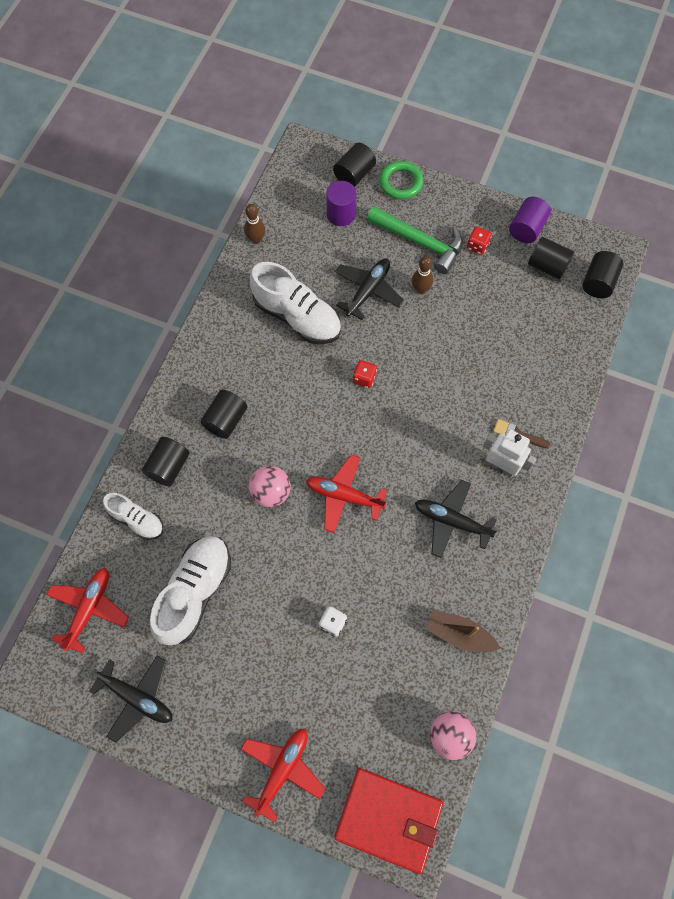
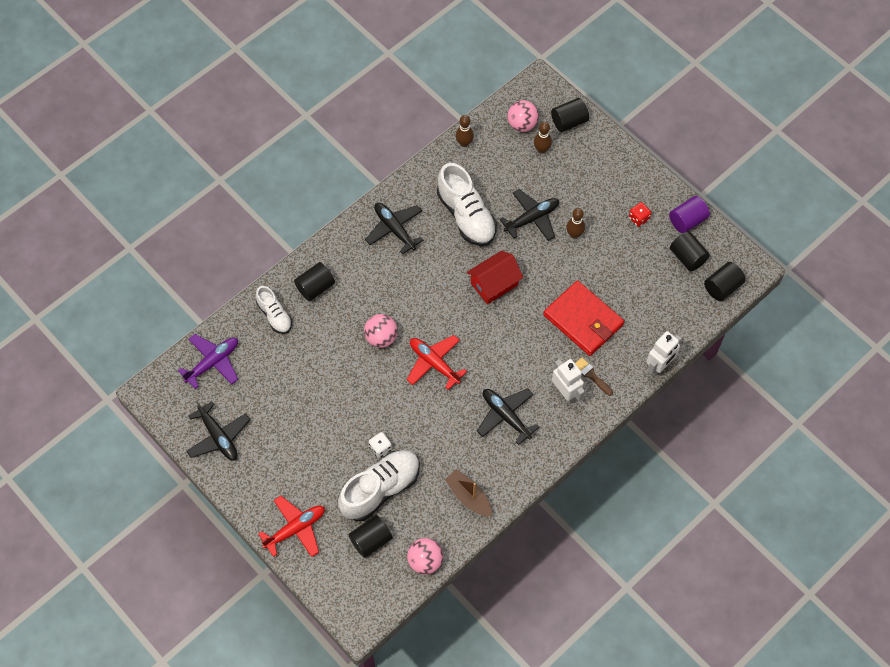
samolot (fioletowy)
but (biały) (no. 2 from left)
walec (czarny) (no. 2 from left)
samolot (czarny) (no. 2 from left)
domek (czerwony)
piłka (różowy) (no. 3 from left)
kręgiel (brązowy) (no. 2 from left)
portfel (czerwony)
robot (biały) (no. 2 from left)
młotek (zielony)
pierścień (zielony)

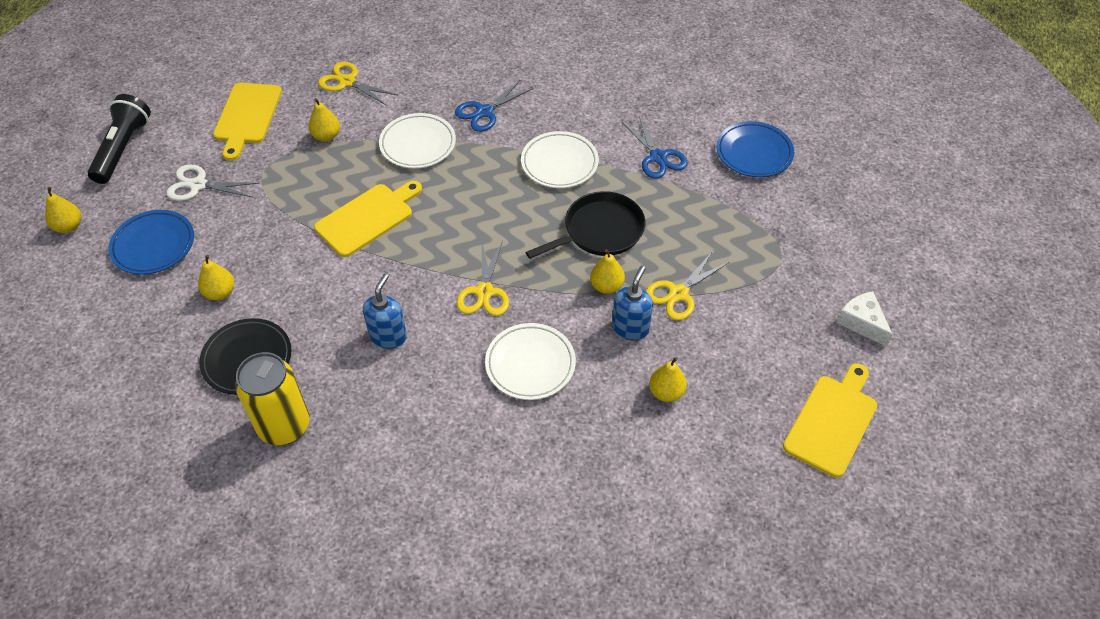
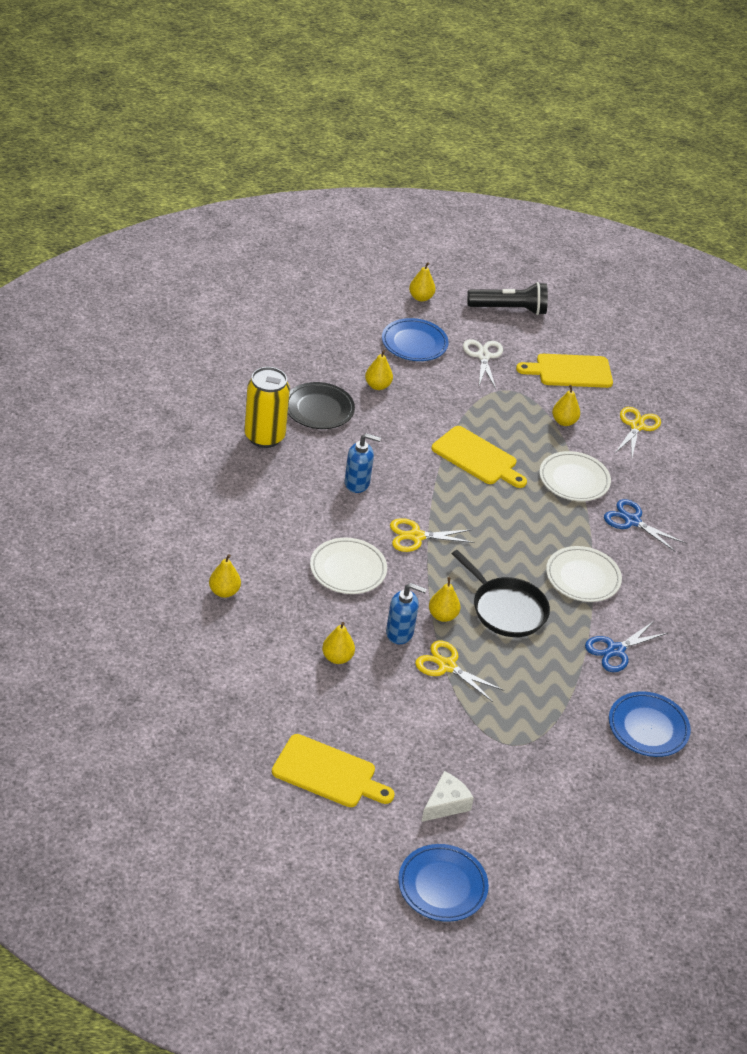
gruszka (żółty) (no. 1 from left)
talerz (niebieski) (no. 2 from left)

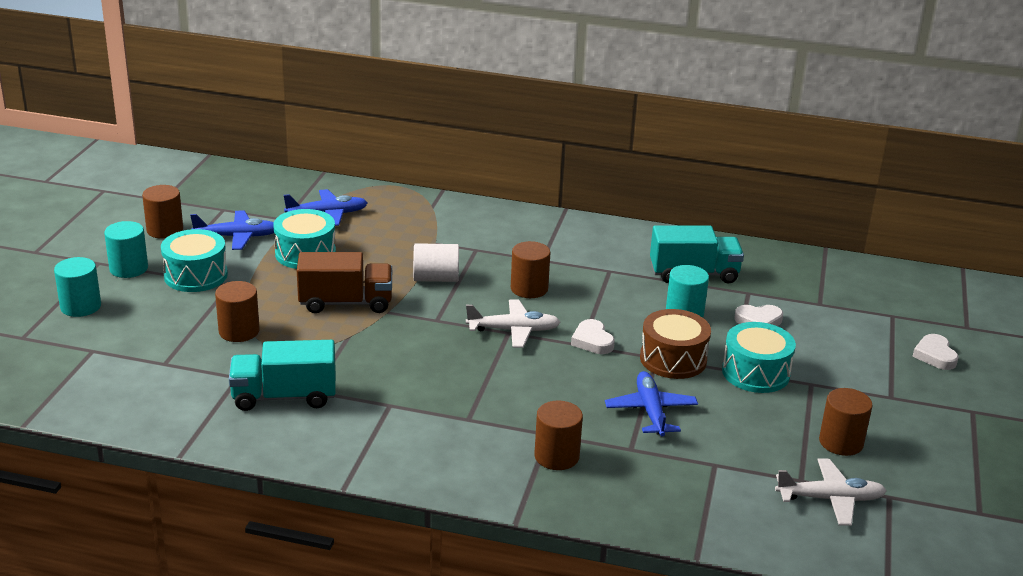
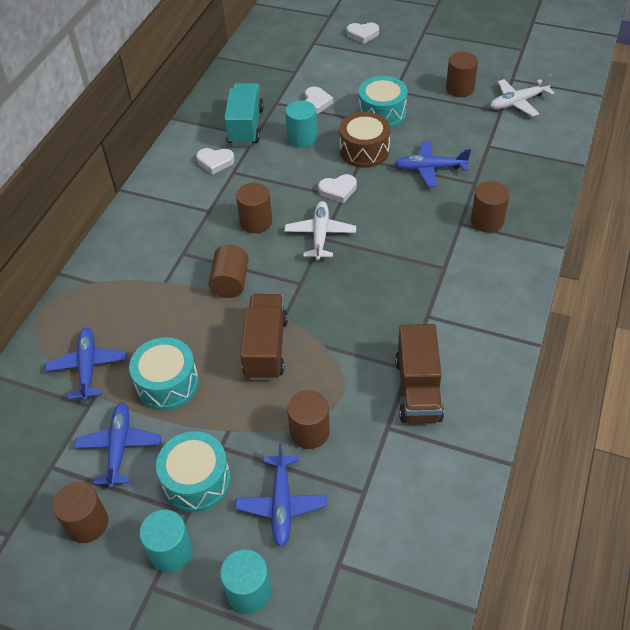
serce (biały) (no. 1 from left)
walec (brązowy) (no. 2 from left)
samolot (niebieski) (no. 3 from left)
ciężarówka (brązowy) (no. 2 from left)
samolot (biały) (no. 2 from left)

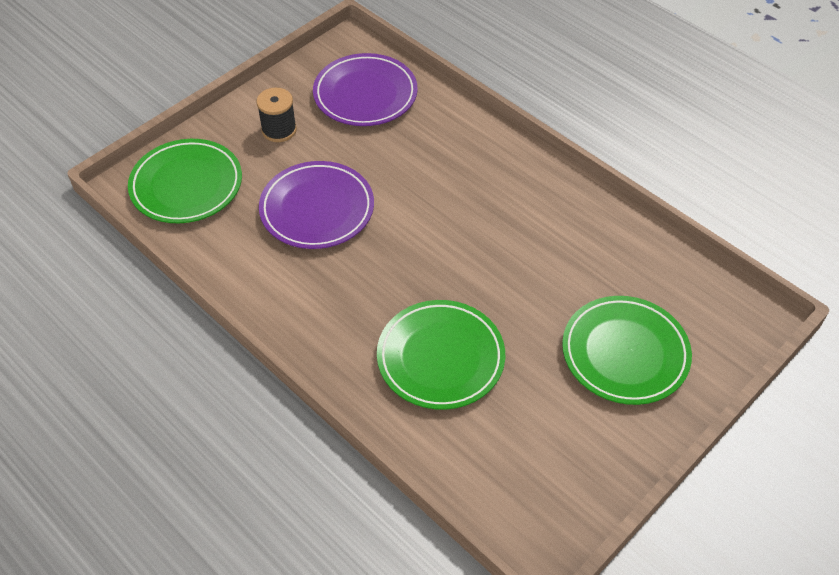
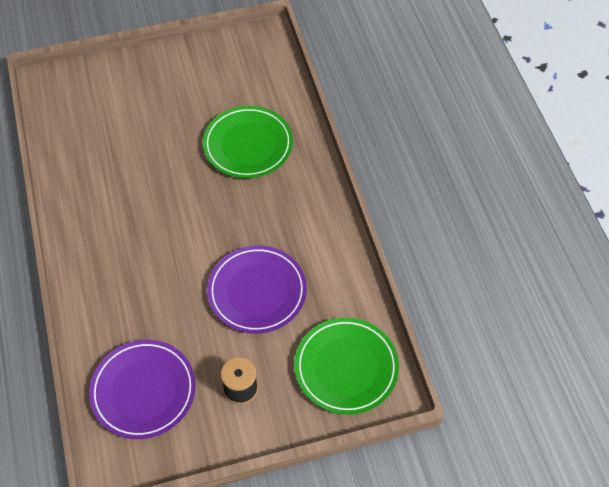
talerz (zielony) (no. 3 from left in the first image)

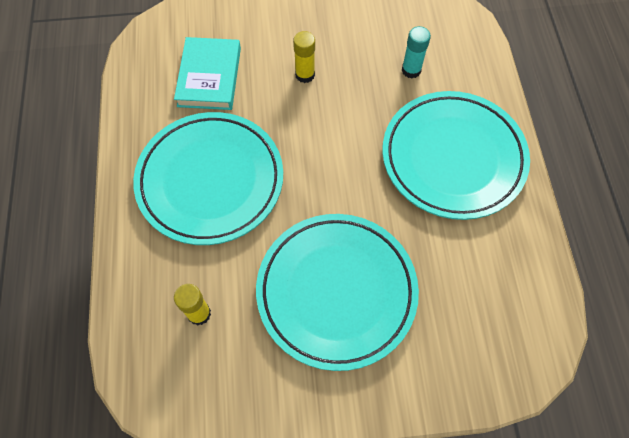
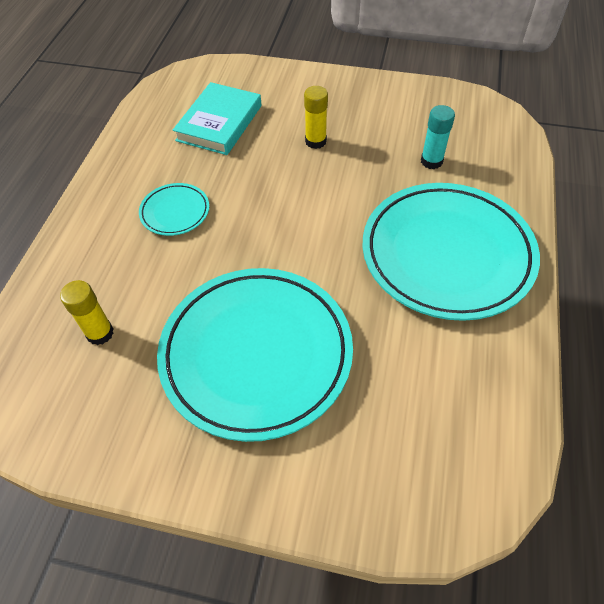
talerz (turkusowy) (no. 1 from left)

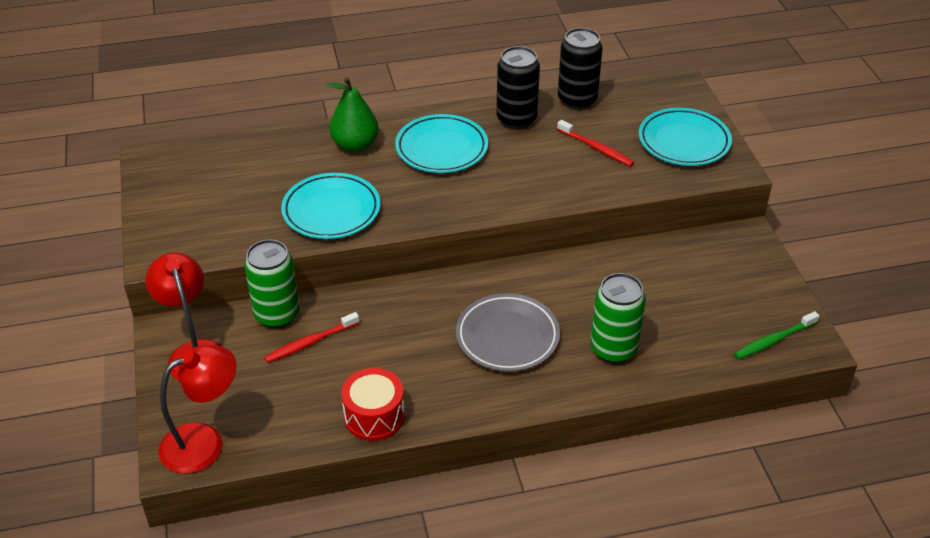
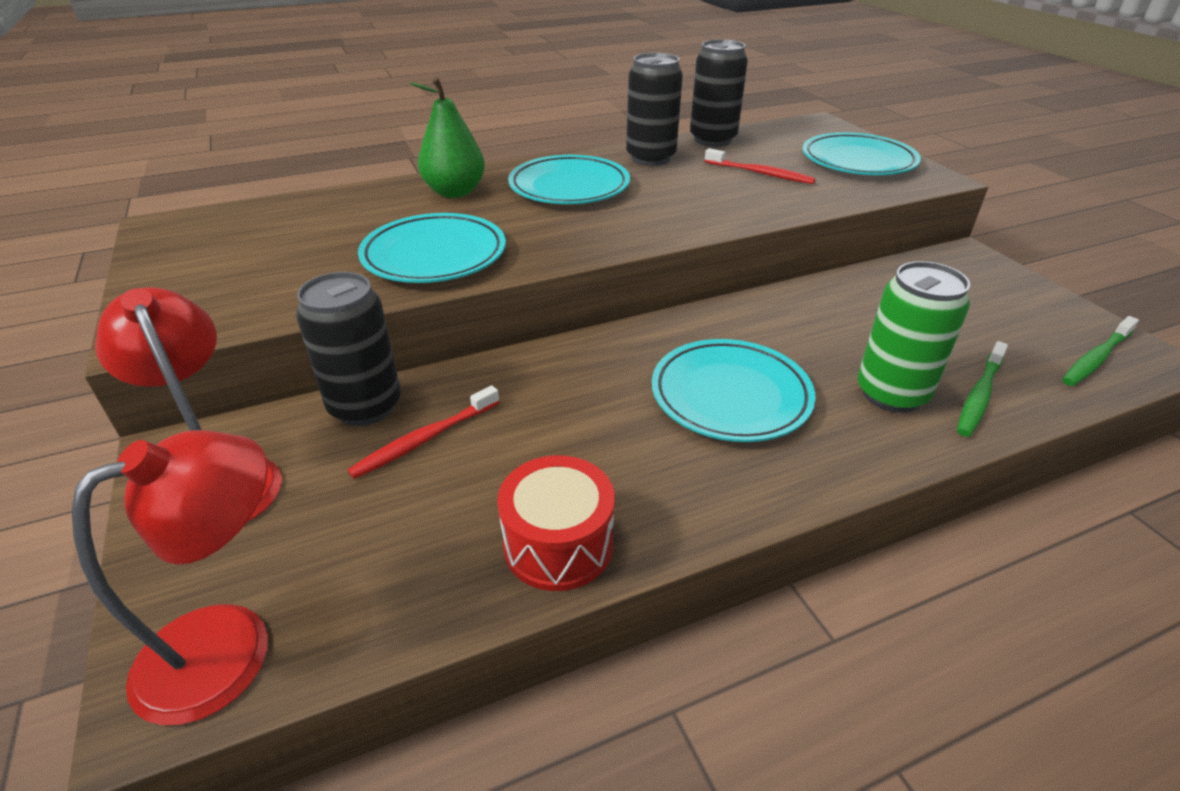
puszka (czarny) (no. 1 from left)
talerz (turkusowy) (no. 3 from left)
szczoteczka do zębów (zielony) (no. 1 from left)

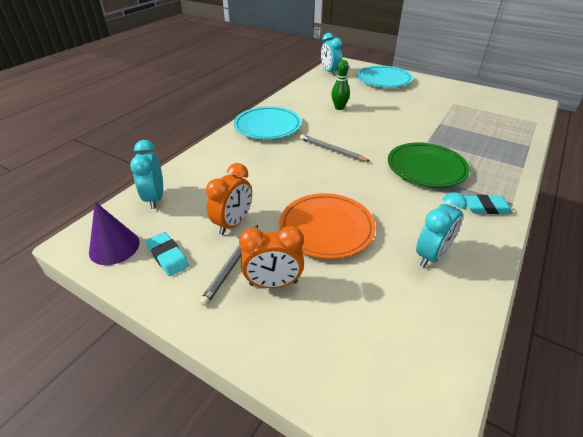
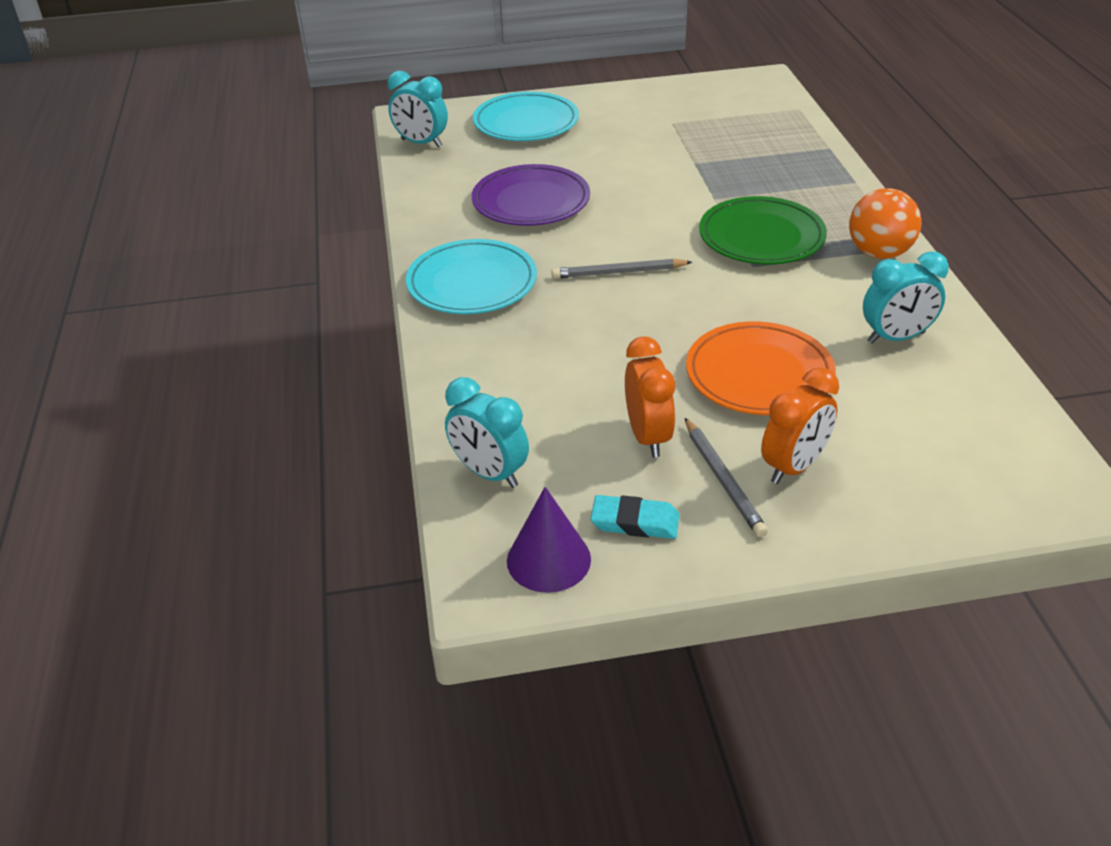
talerz (fioletowy)
piłka (pomarańczowy)
budzik (turkusowy) (no. 3 from left)

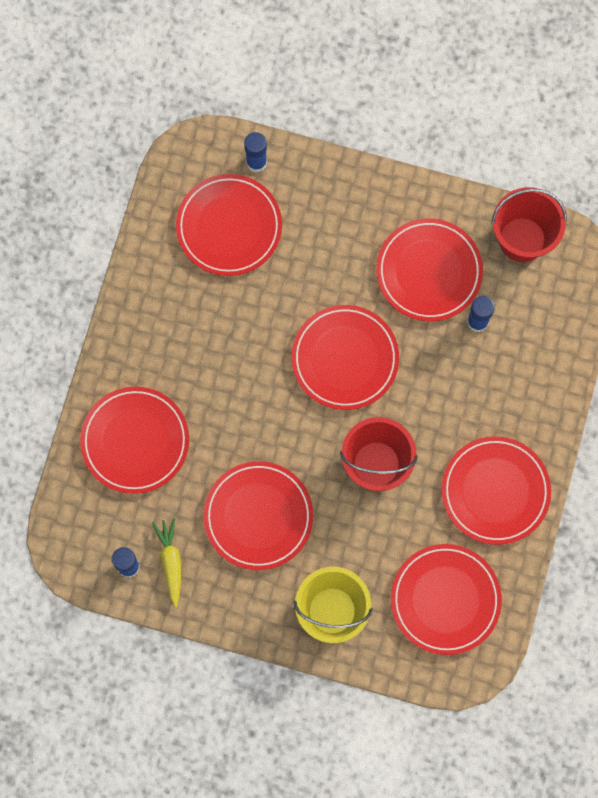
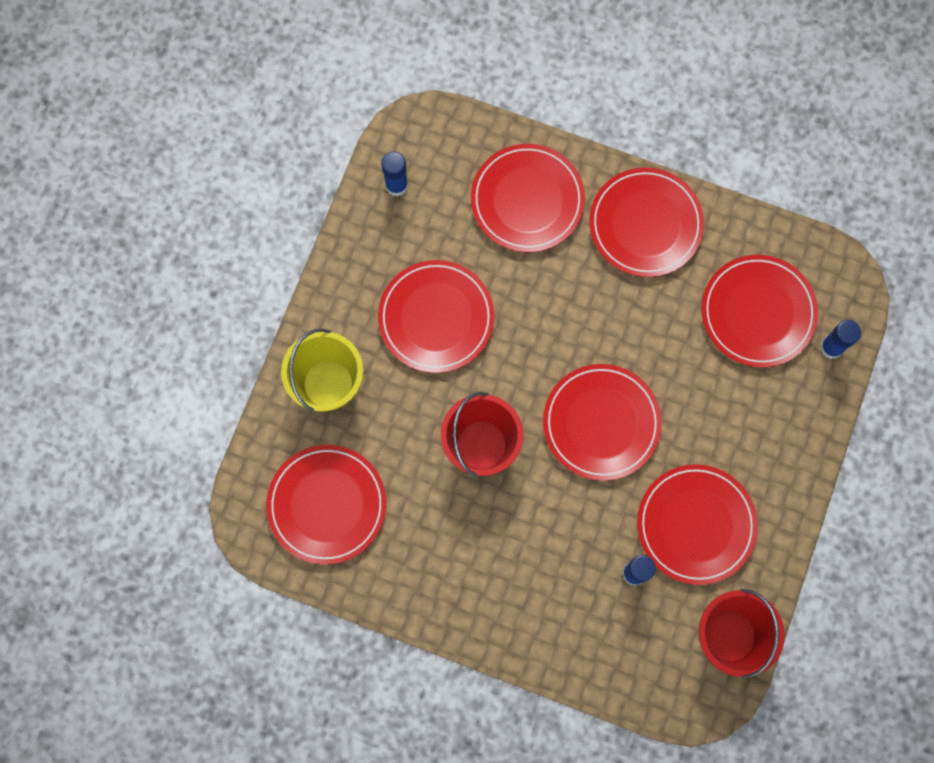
talerz (czerwony) (no. 5 from left)
marchewka (żółty)

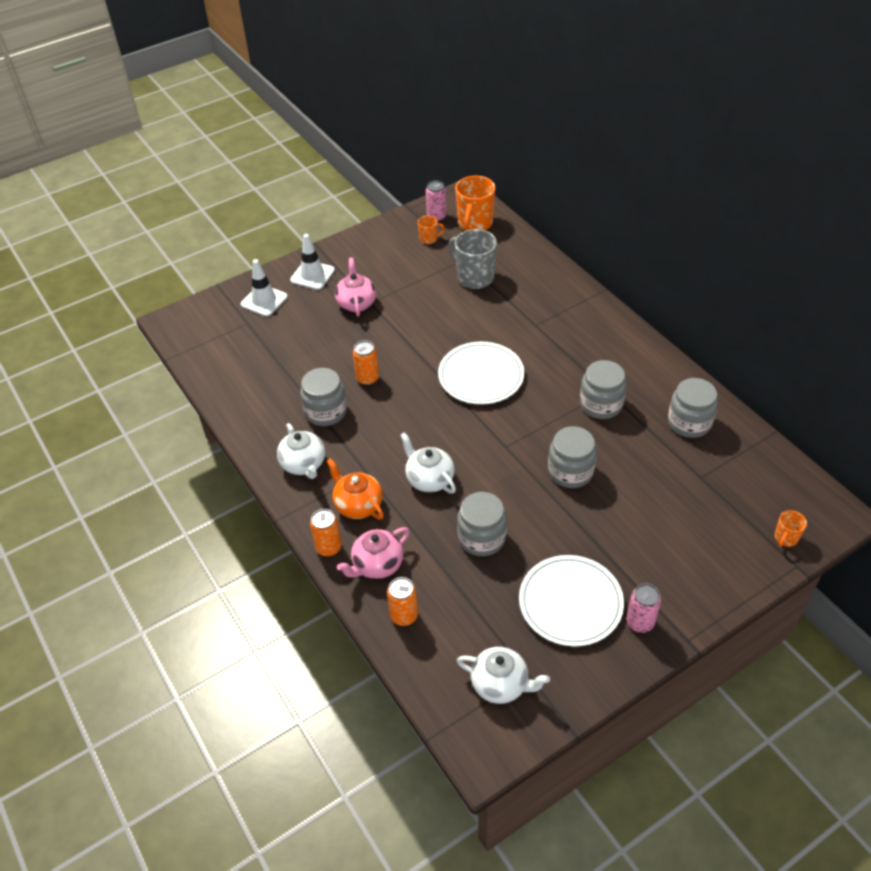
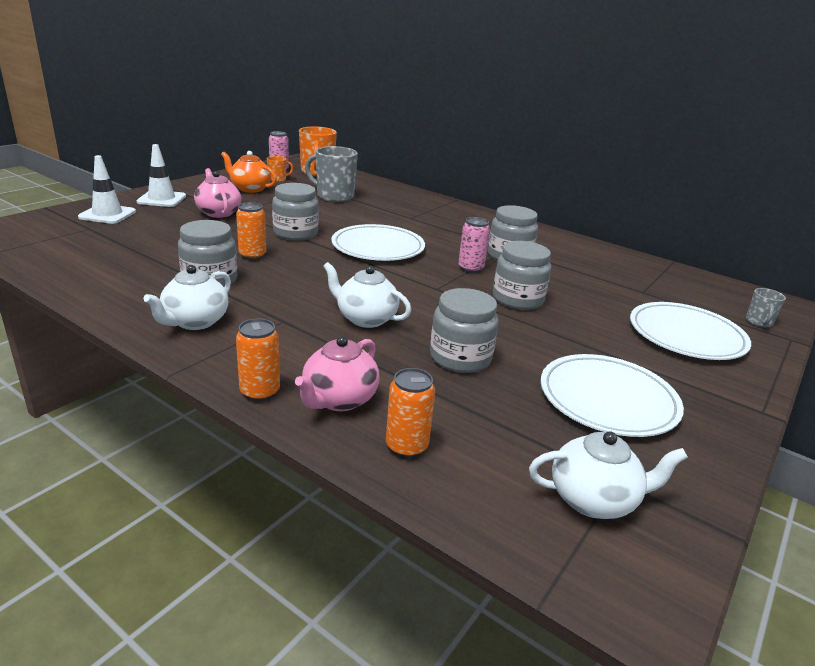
imbryk (biały) (no. 1 from left)
imbryk (pomarańczowy)
słoik (szary) (no. 2 from left)
puszka (różowy) (no. 2 from left)
talerz (biały) (no. 3 from left)
kubek (szary) (no. 2 from left)

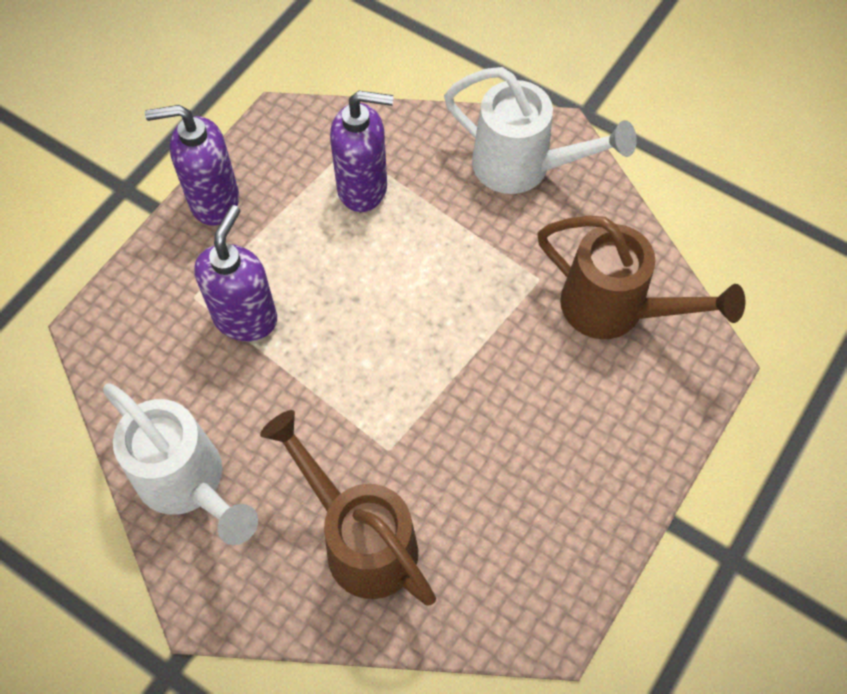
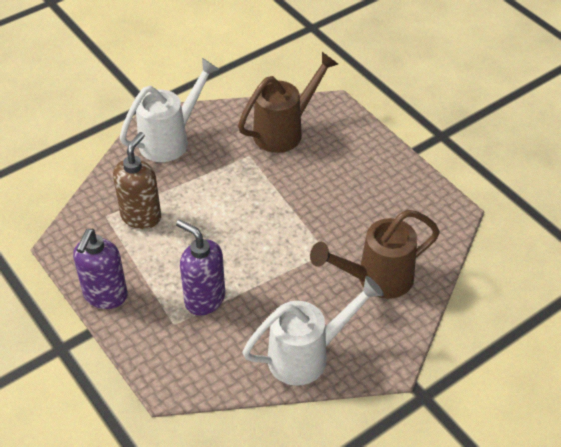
dozownik mydła (brązowy)

